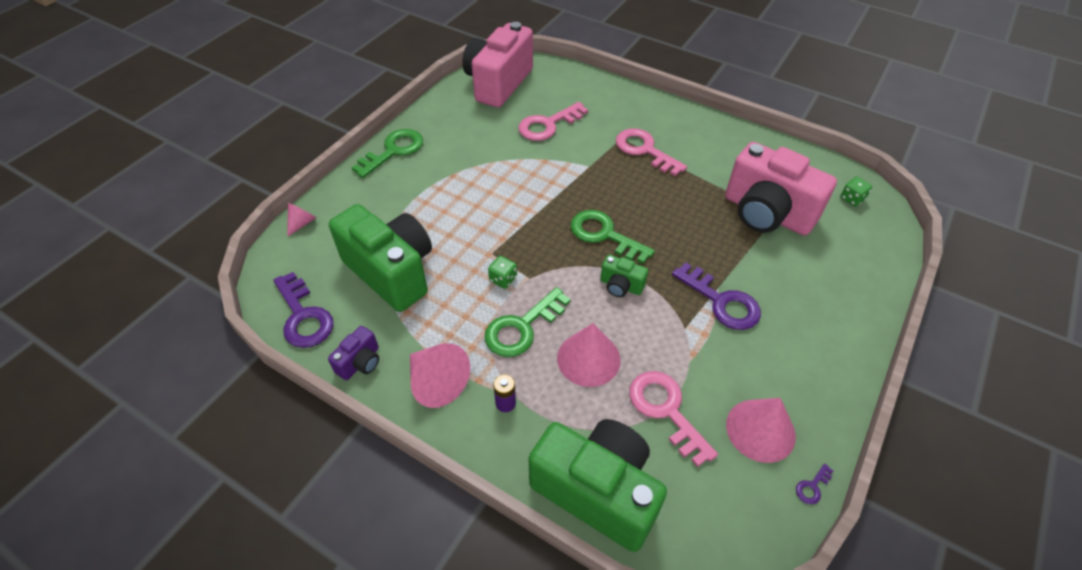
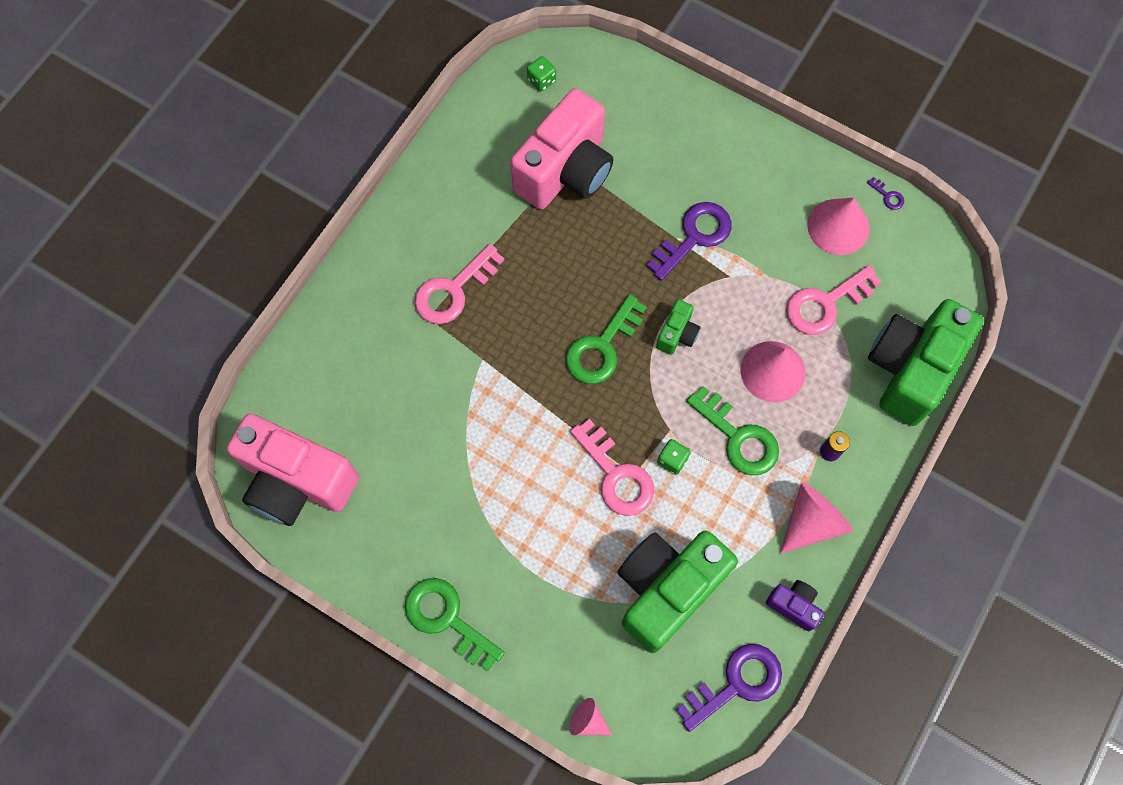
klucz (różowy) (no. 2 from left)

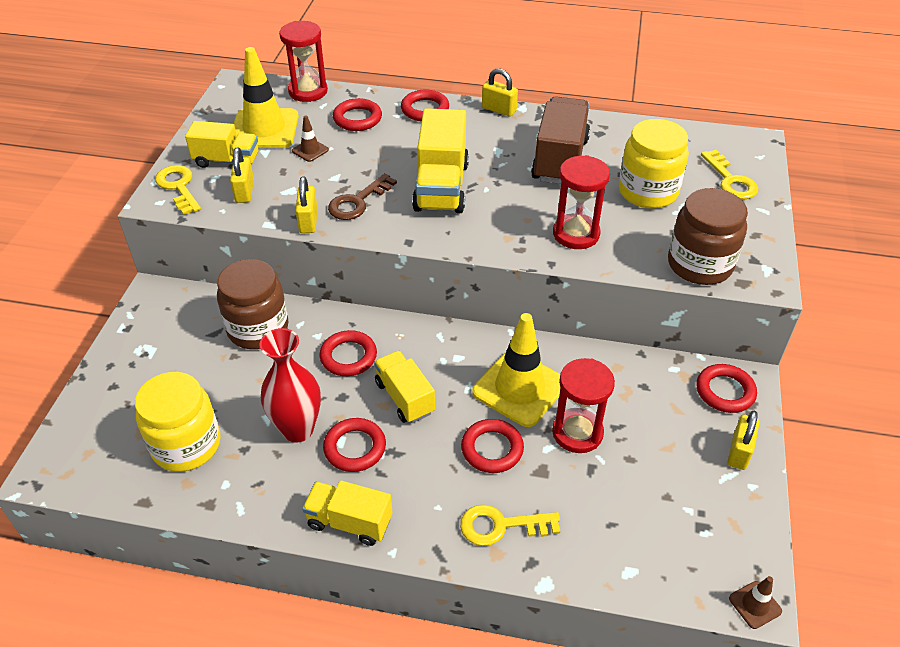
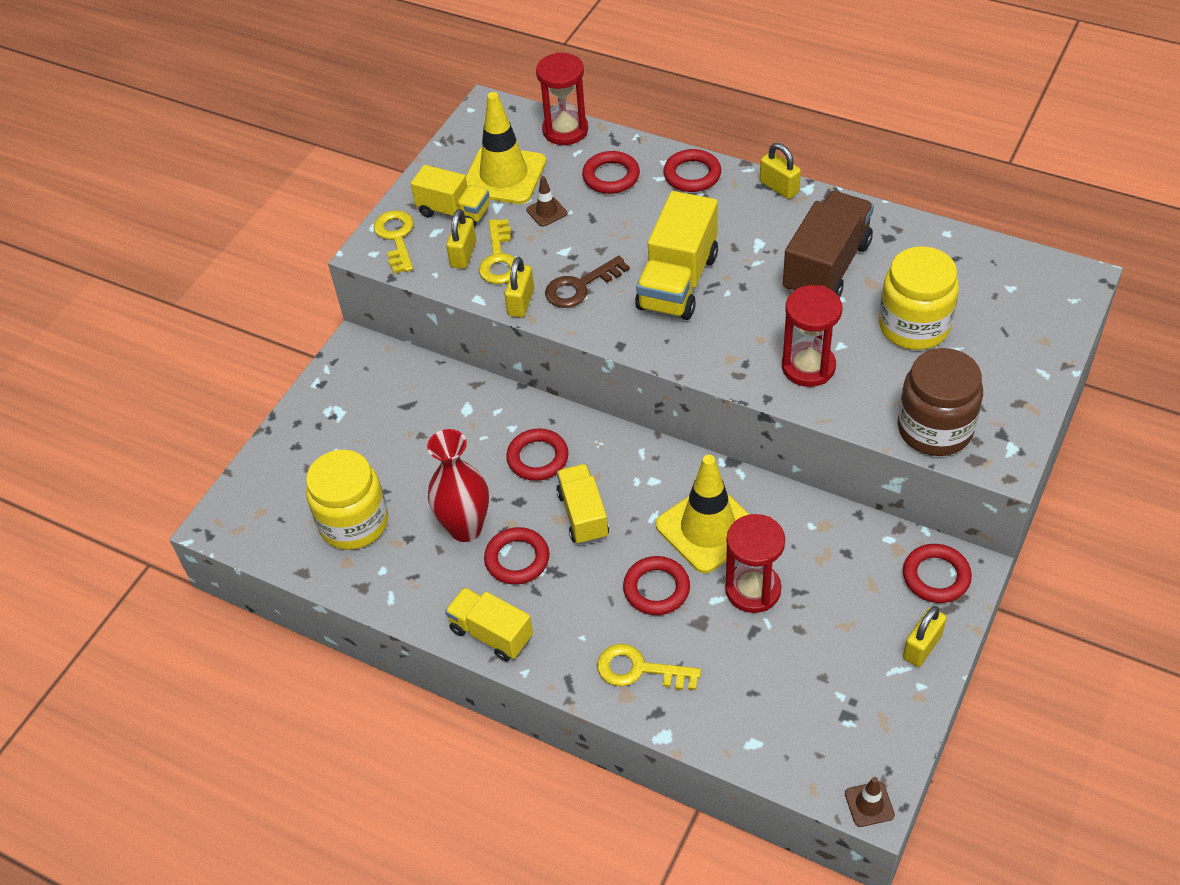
klucz (żółty) (no. 2 from left)
słoik (brązowy) (no. 1 from left in the first image)

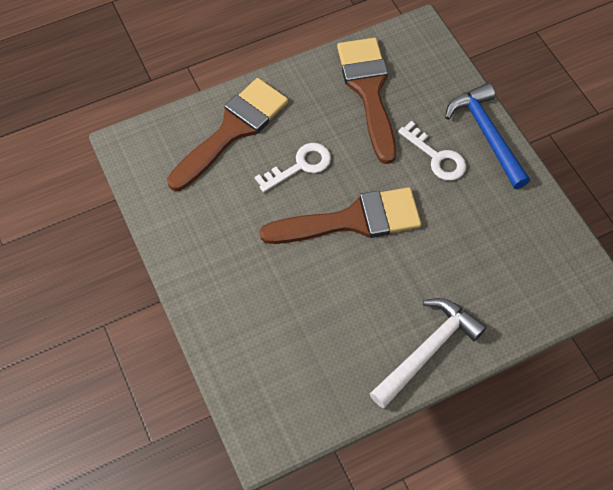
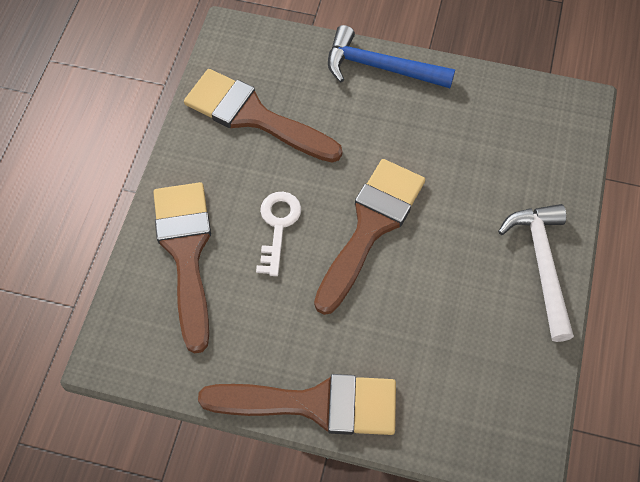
pędzel (brązowy) (no. 3 from left)
klucz (biały) (no. 2 from left in the first image)

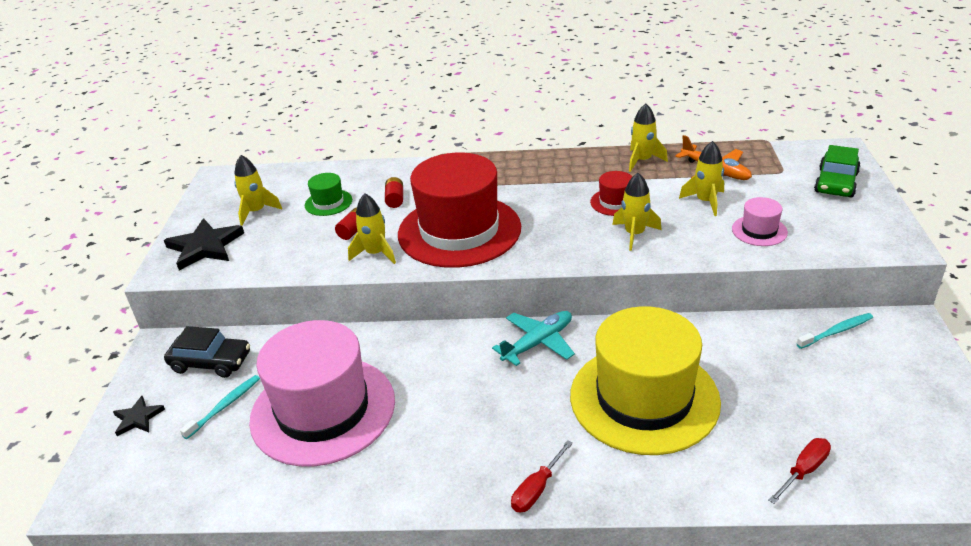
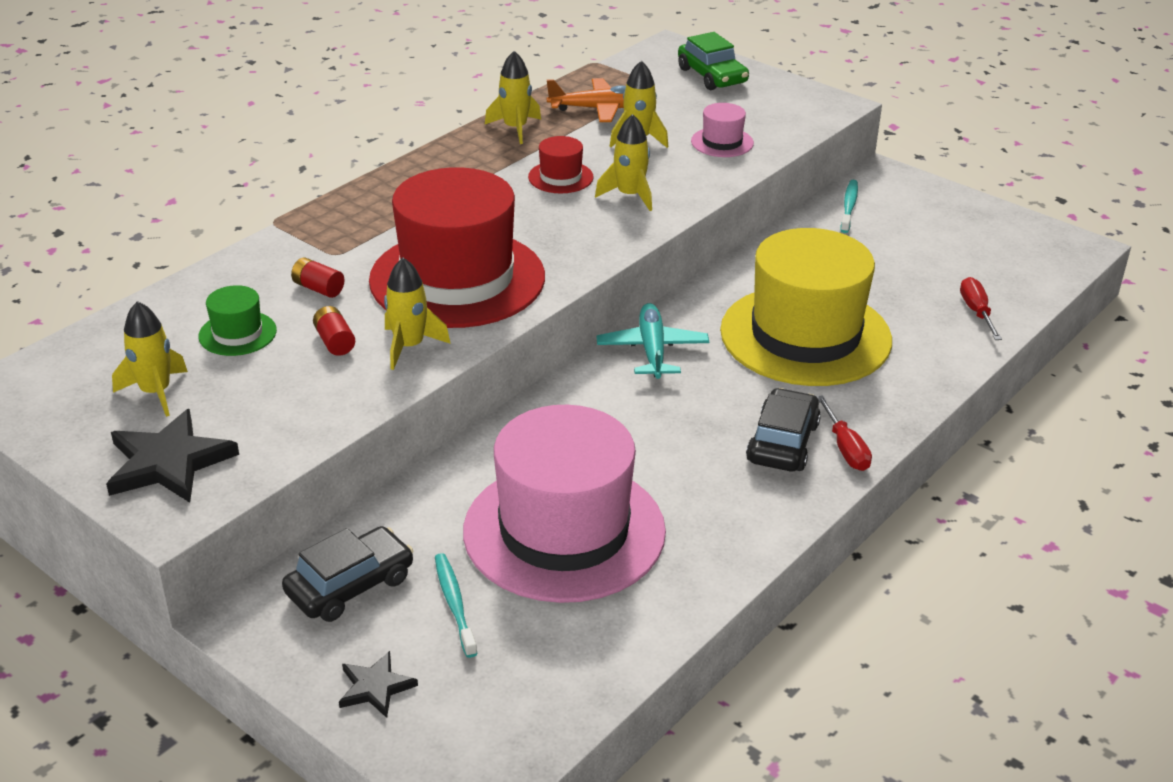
samochód (czarny) (no. 2 from left)

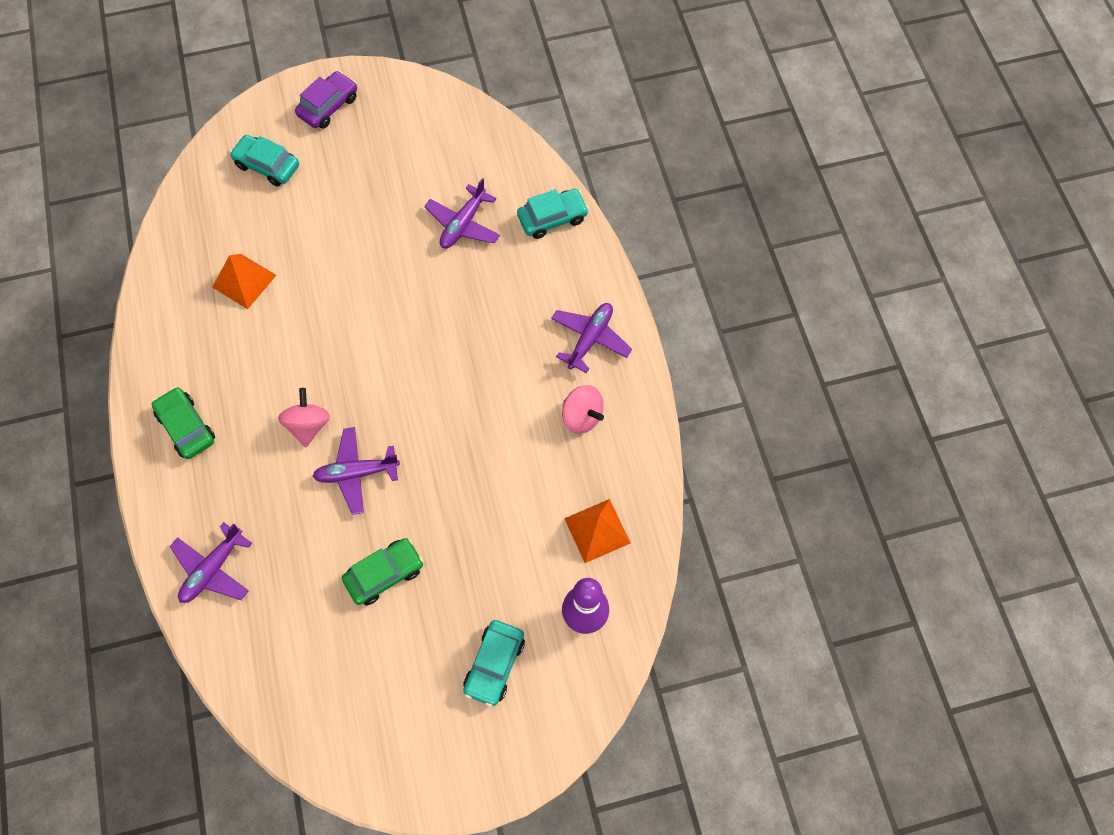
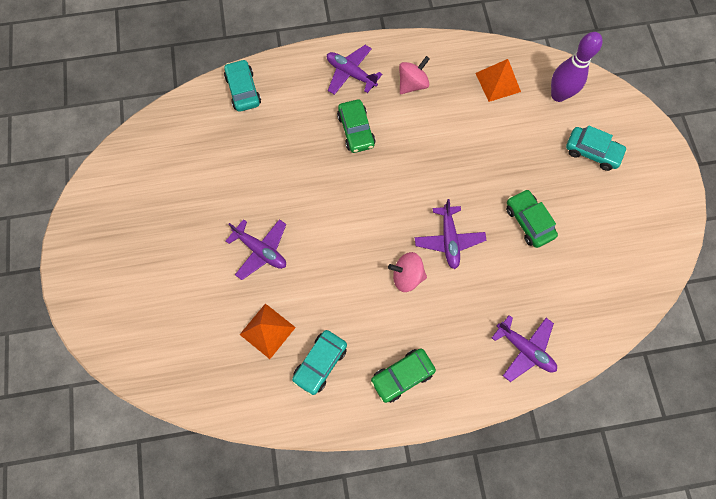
samolot (fioletowy) (no. 1 from left)
samochód (turkusowy) (no. 2 from left)
samochód (zielony) (no. 1 from left)
samochód (fioletowy)

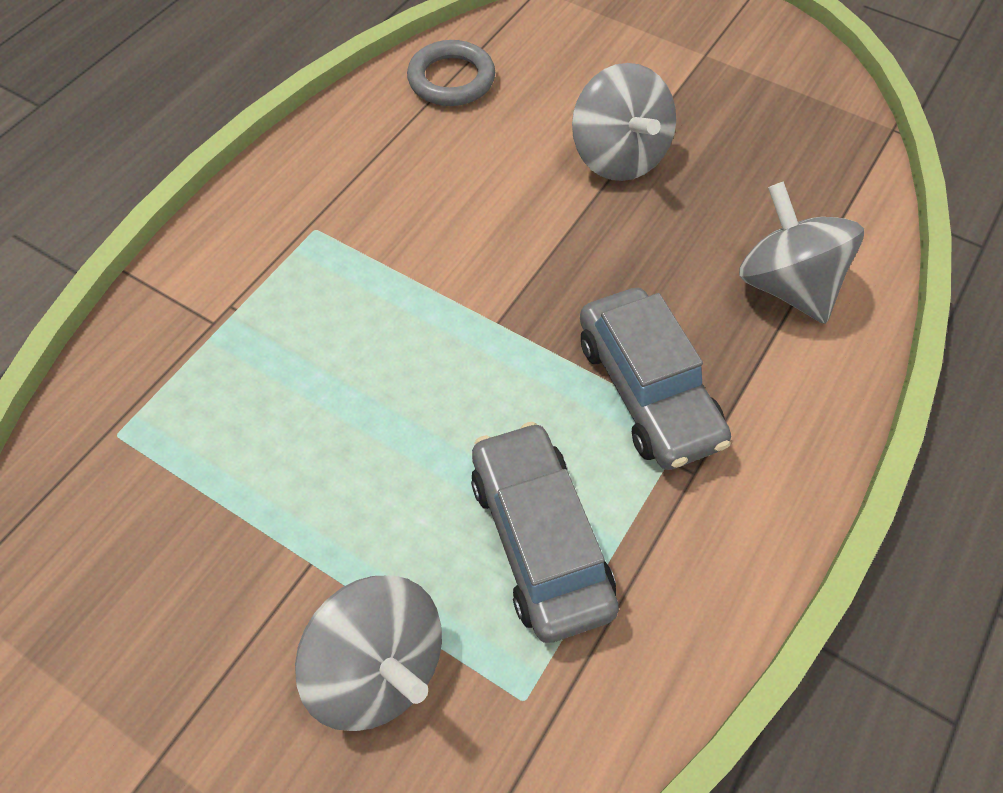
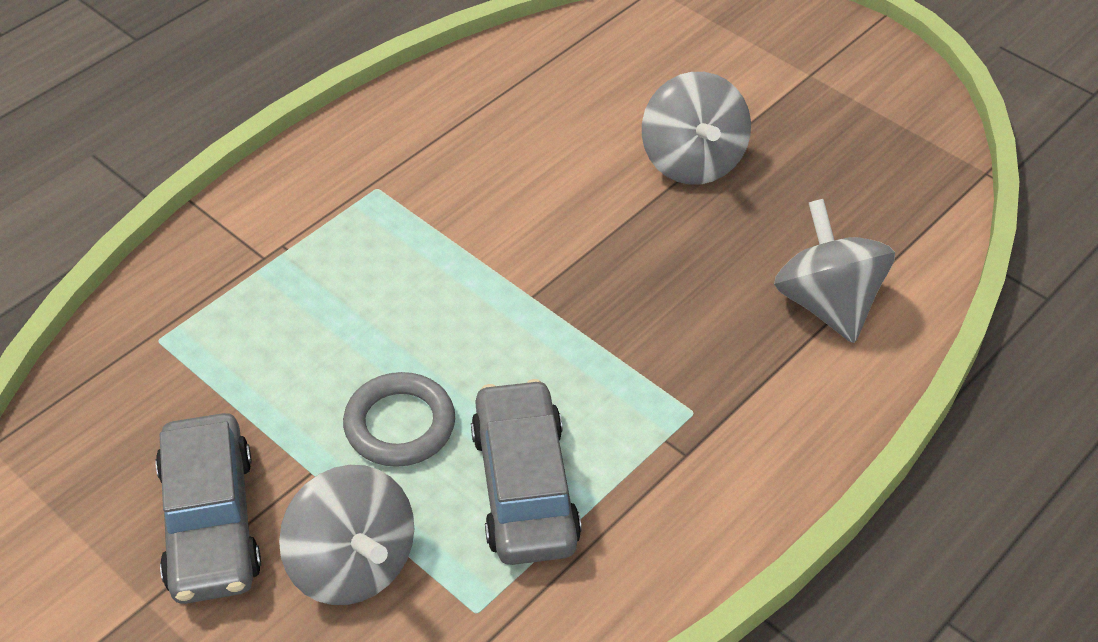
samochód (szary) (no. 1 from left)
pierścień (szary)

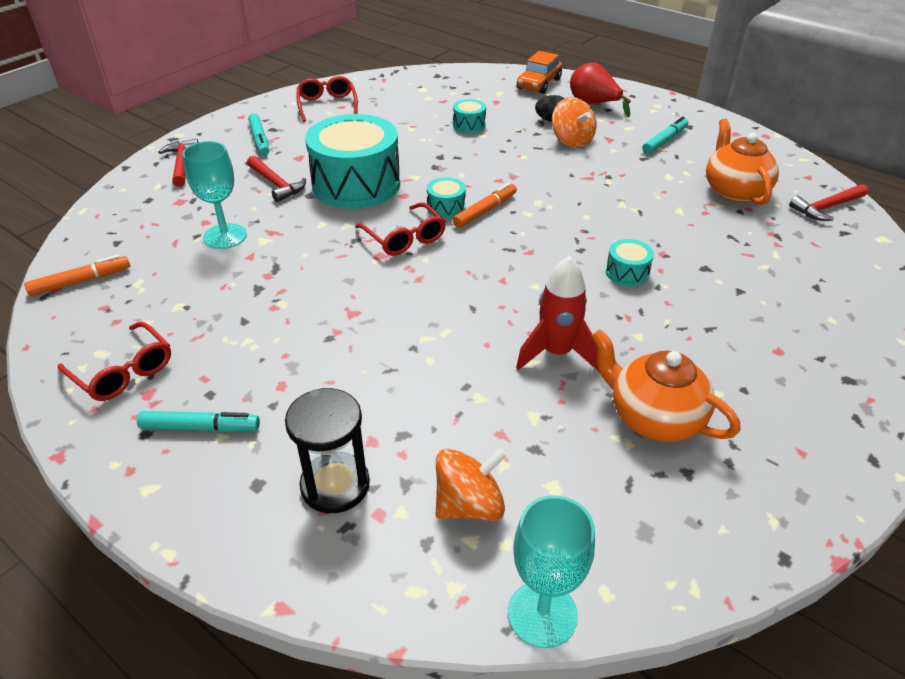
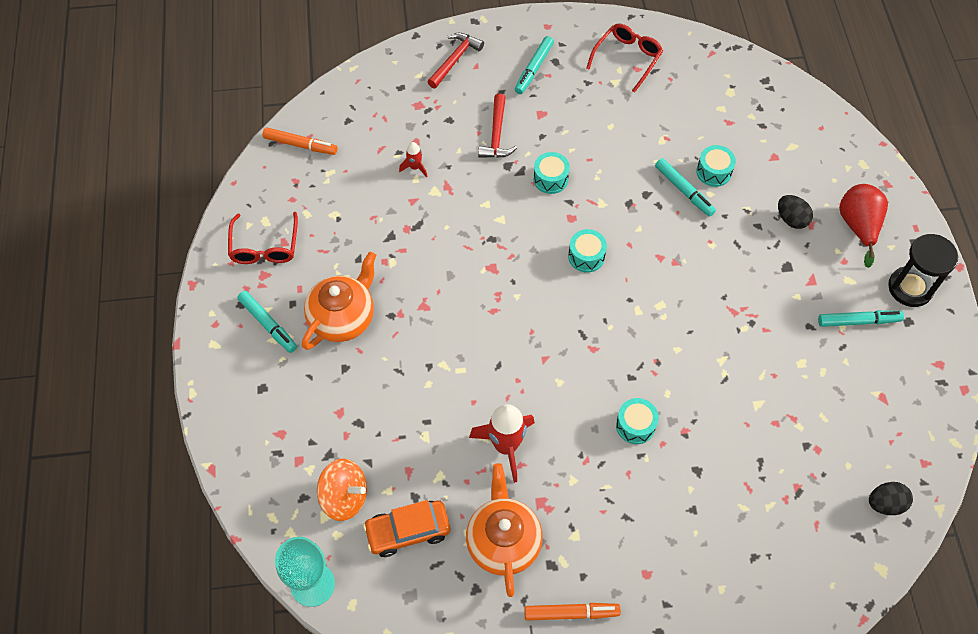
imbryk (pomarańczowy) (no. 1 from left)
samochód (pomarańczowy)
rakieta (czerwony) (no. 1 from left)
flamaster (pomarańczowy) (no. 2 from left)
bęben (turkusowy) (no. 1 from left)
flamaster (turkusowy) (no. 3 from left)
jajko (czarny) (no. 2 from left)
klepsydra (czarny)
okulary (czerwony) (no. 3 from left in the first image)
bączek (pomarańczowy) (no. 2 from left in the first image)

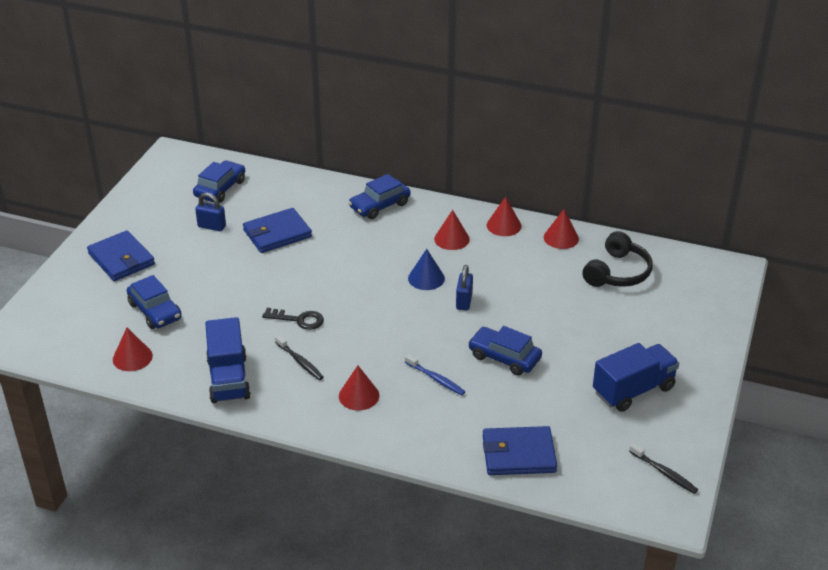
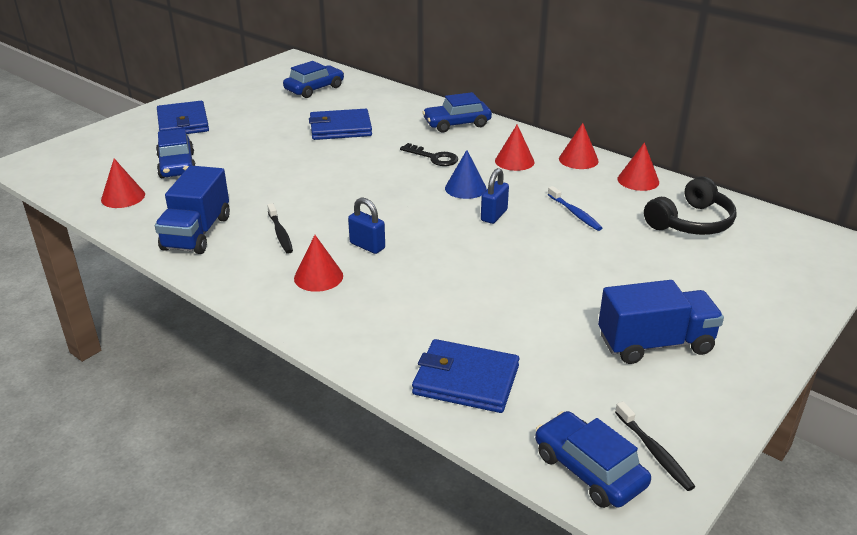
kłódka (niebieski) (no. 1 from left)
klucz (czarny)
samochód (niebieski) (no. 4 from left)
szczoteczka do zębów (niebieski)

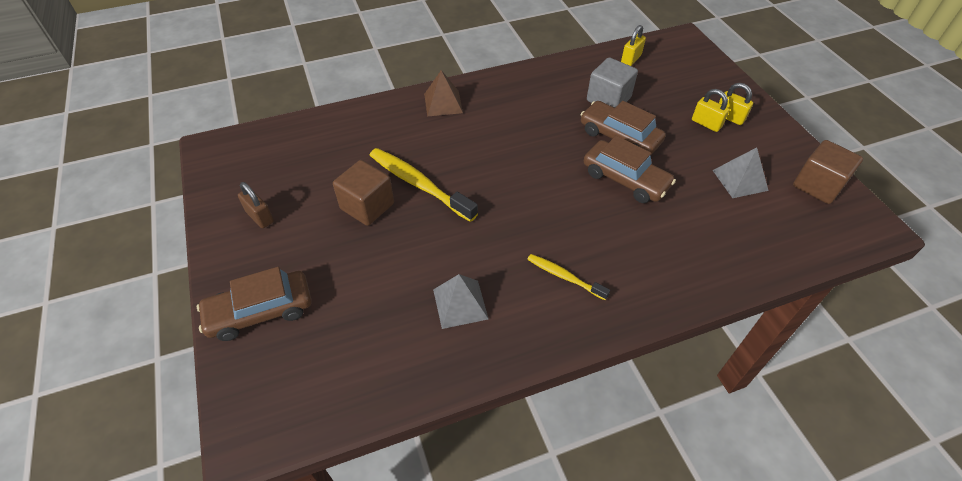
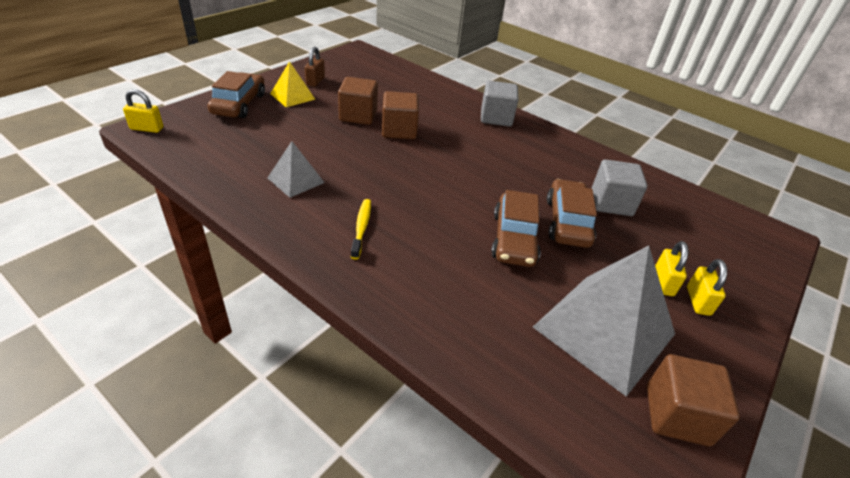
kłódka (żółty) (no. 1 from left)
samochód (brązowy) (no. 1 from left)
piramida (żółty)
sześcian (brązowy) (no. 2 from left)
sześcian (szary) (no. 1 from left)
piramida (szary) (no. 2 from left)

